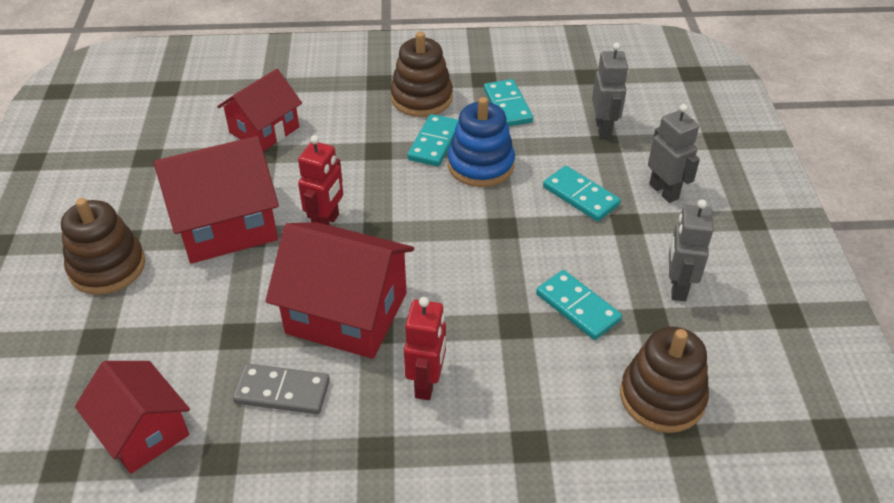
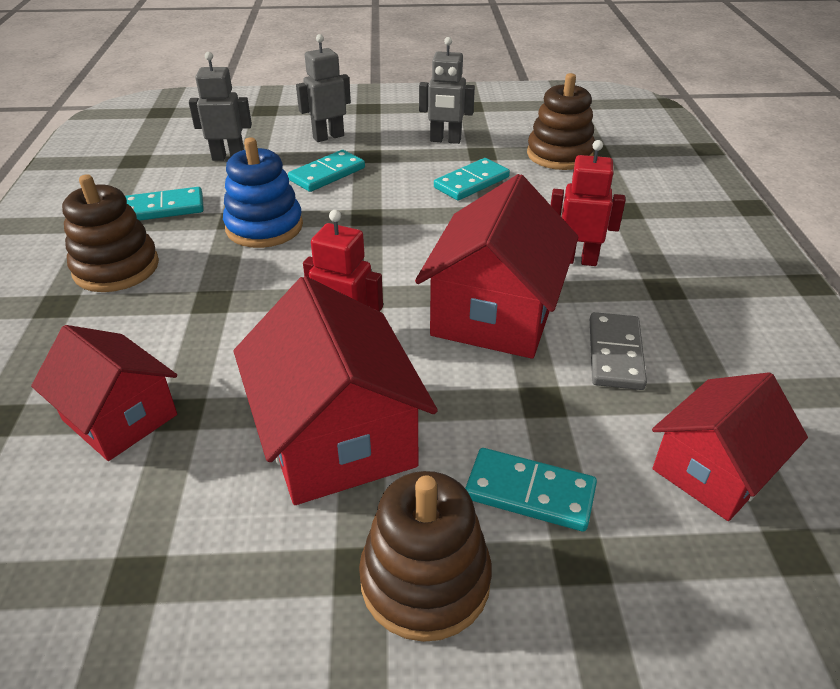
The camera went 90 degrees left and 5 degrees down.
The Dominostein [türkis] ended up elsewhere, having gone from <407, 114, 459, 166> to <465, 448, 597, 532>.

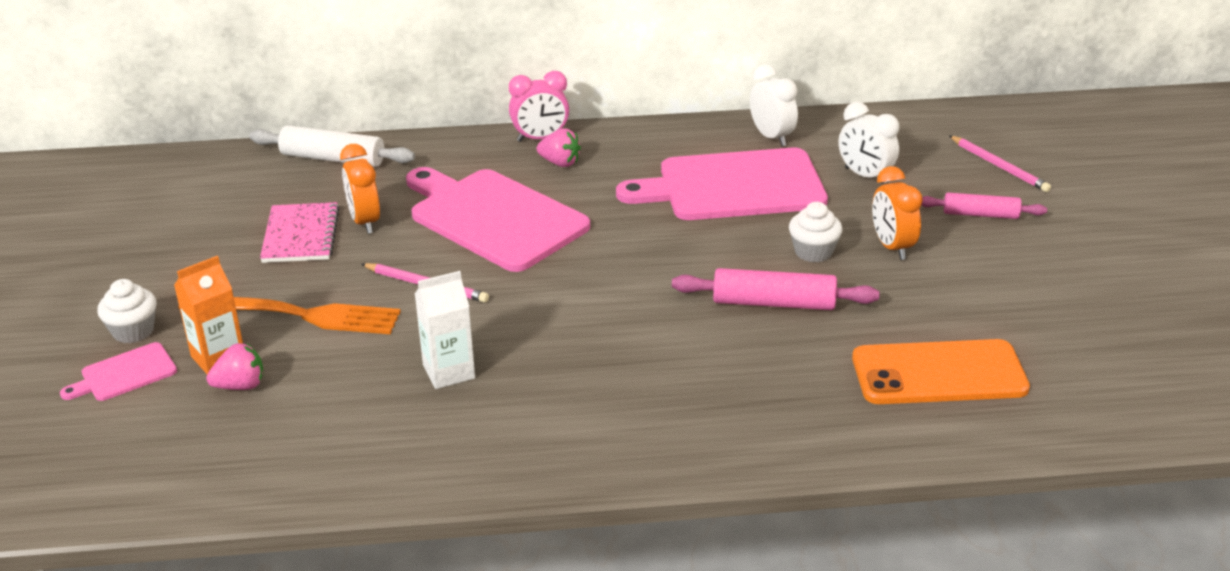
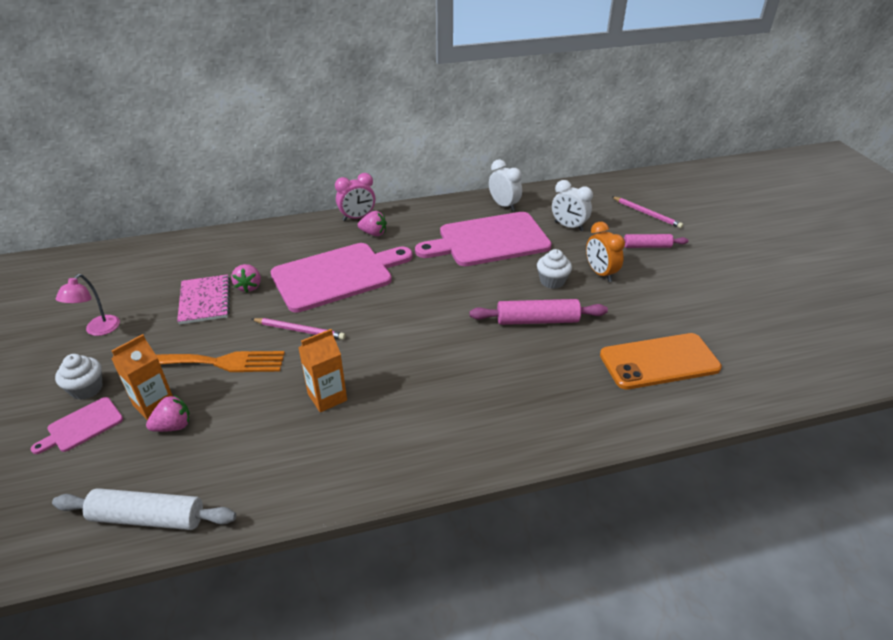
The camera went 10 degrees left and 5 degrees up.
The second view gained the Lampe [rosa] at <56, 274, 120, 336>.
The Nudelholz [weiß] ended up elsewhere, having gone from <249, 125, 415, 167> to <52, 488, 236, 530>.
Where the Wecker [orange] stood at <340, 144, 380, 234>, the Erdbeere [rosa] came to stand at <231, 264, 261, 292>.
What was the Getränkekarton [weiß] at <415, 271, 475, 389> turned into the Getränkekarton [orange] at <299, 329, 347, 412>.
The Schneidebrett [rosa] at <406, 167, 590, 272> ended up facing another way, 120 degrees clockwise from before.

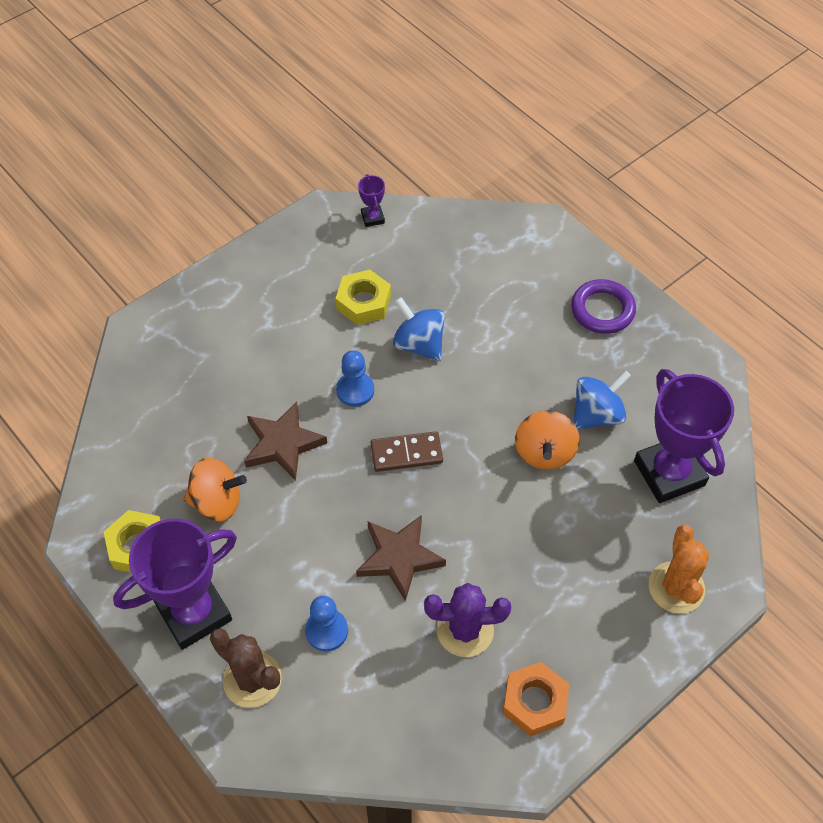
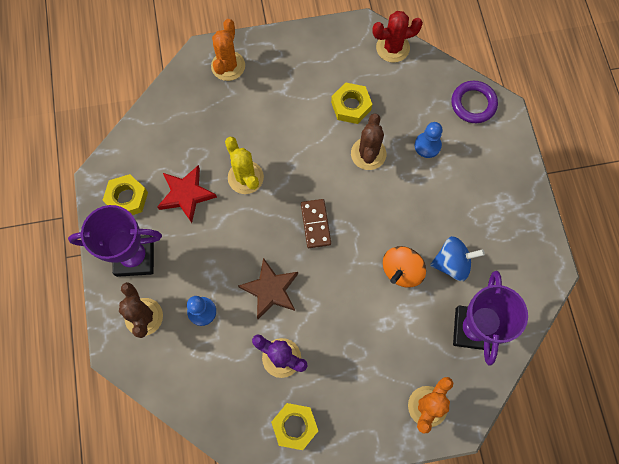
The camera went 30 degrees right and 15 degrees up.
The second view gained the Kaktus [orange] at <211, 19, 245, 81>.
The Bauer [blau] ended up elsewhere, having gone from <336, 350, 374, 407> to <415, 122, 443, 158>.
The Ring [lila] ended up elsewhere, having gone from <571, 279, 636, 334> to <452, 81, 498, 123>.
Where the Kreisel [orange] stood at <184, 458, 247, 522>, the Stern [rot] came to stand at <157, 165, 217, 223>.
Where the Stern [braun] stood at <244, 402, 327, 481>, the Kaktus [gelb] came to stand at <225, 137, 264, 194>.
Where the Pokal [lila] stood at <358, 174, 385, 227>, the Kaktus [rot] came to stand at <372, 11, 423, 63>.
Where the Kreisel [blau] stood at <393, 297, 445, 361>, the Kaktus [braun] came to stand at <351, 113, 386, 170>.
What was the Sechskantmutter [orange] at <503, 662, 569, 737> turned into the Sechskantmutter [gelb] at <271, 403, 318, 450>.
The Dominostein [braun] at <371, 431, 443, 472> ended up facing another way, 60 degrees clockwise from before.

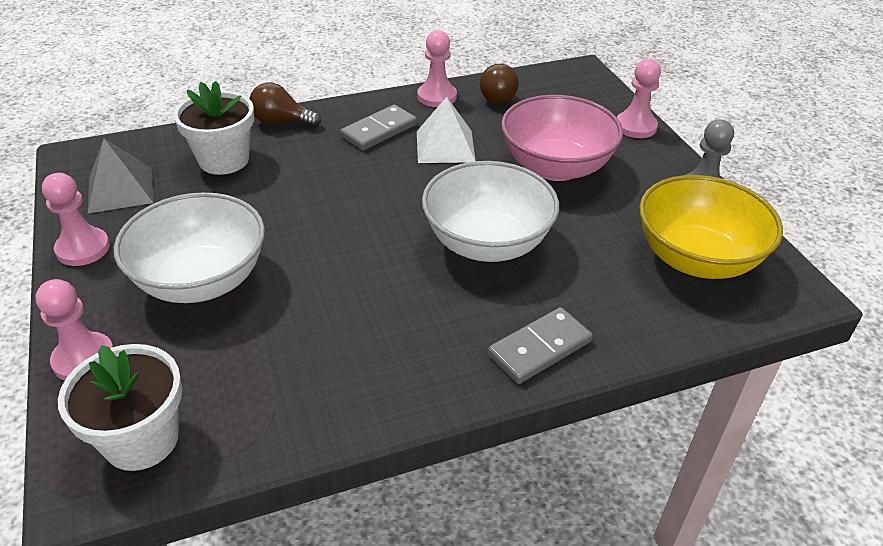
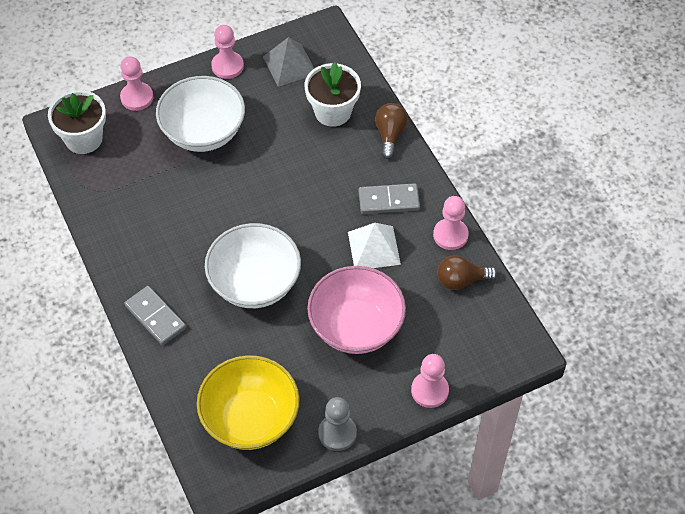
The camera went 85 degrees right and 15 degrees up.
The Dominostein [grau] at <340, 105, 417, 150> ended up facing another way, 45 degrees counterclockwise from before.

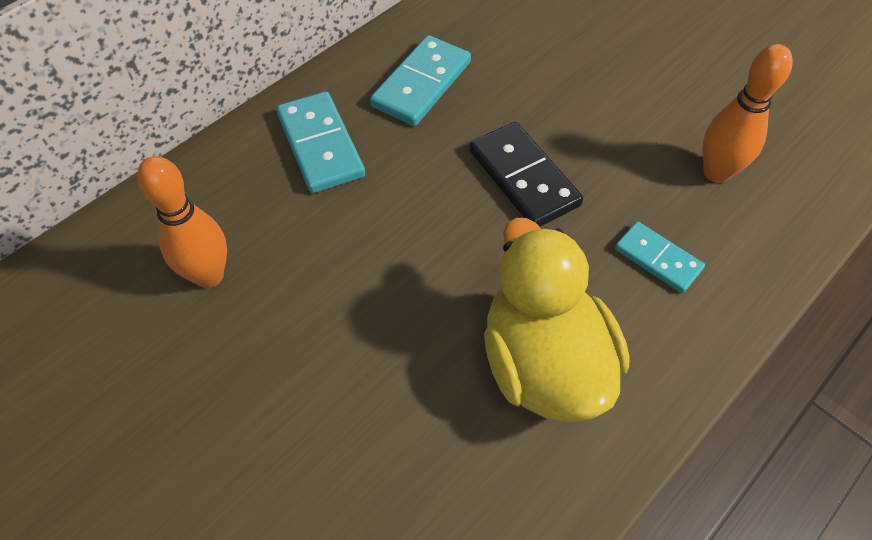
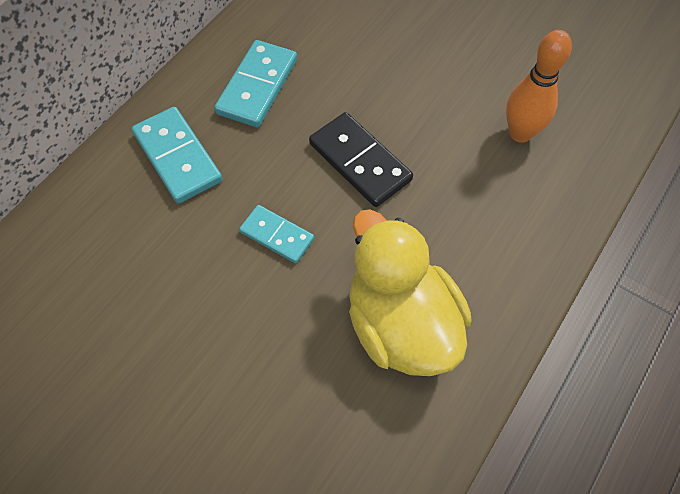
The camera went 10 degrees left and 5 degrees up.
The second view lost the Bowlingkegel [orange] at <137, 156, 227, 288>.
The Dominostein [türkis] ended up elsewhere, having gone from <615, 221, 705, 293> to <239, 205, 314, 264>.

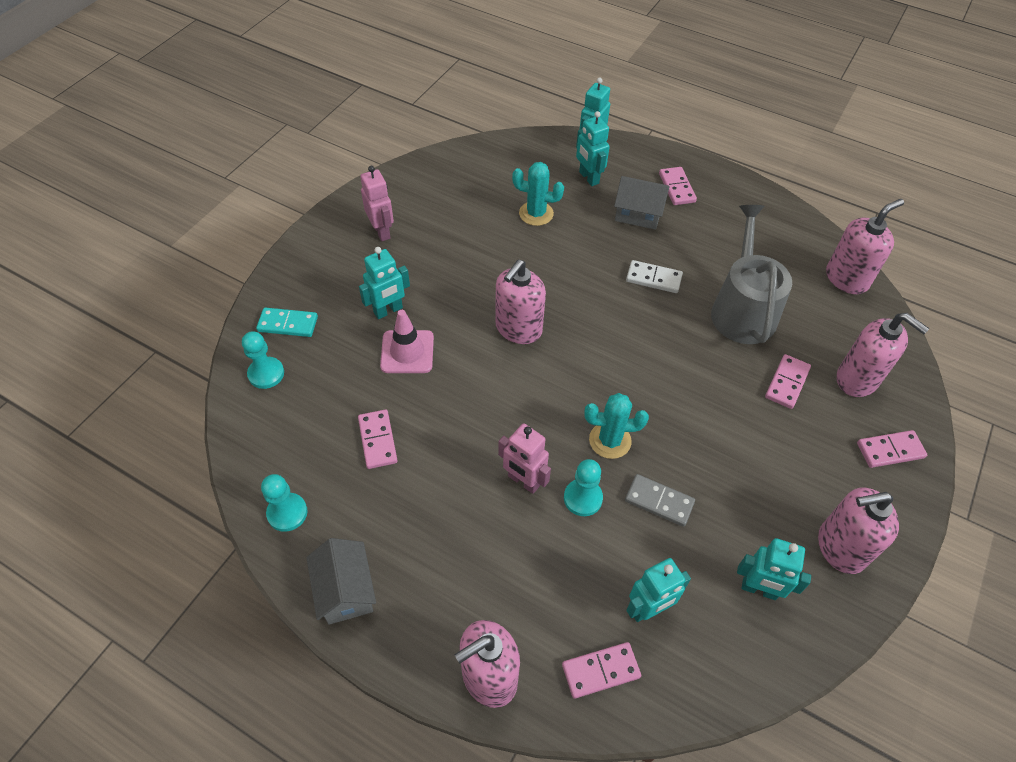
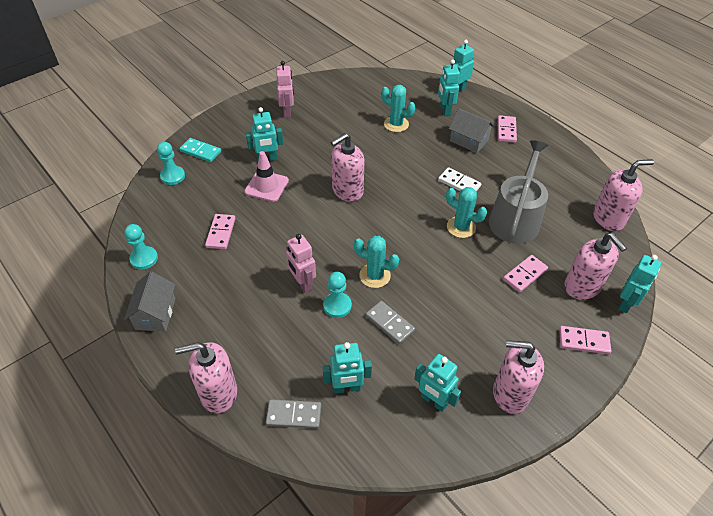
The camera went 20 degrees right and 5 degrees down.
The second view gained the Kaktus [türkis] at <446, 187, 487, 238>.
The second view gained the Roboter [türkis] at <618, 255, 661, 313>.
What was the Dominostein [rosa] at <562, 642, 641, 699> turned into the Dominostein [grau] at <266, 399, 321, 429>.

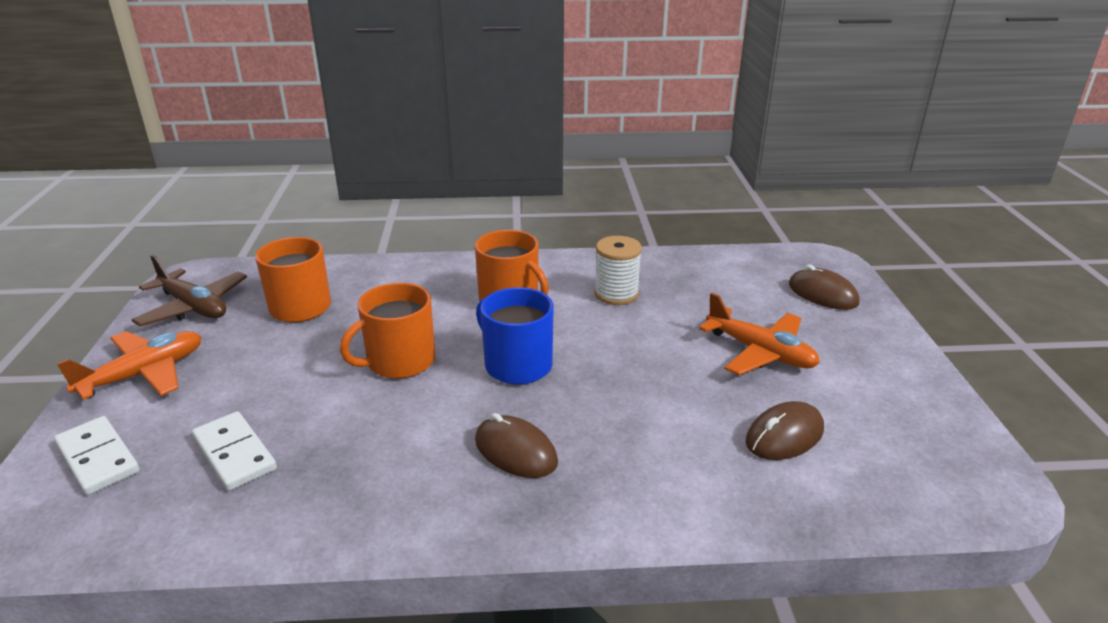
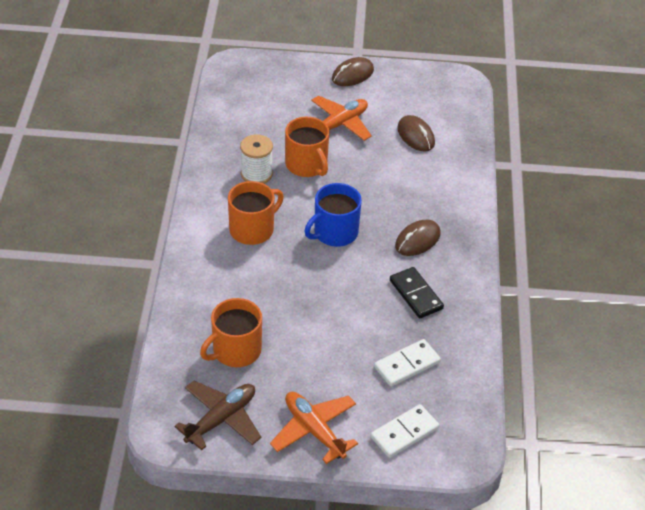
The camera went 85 degrees left and 15 degrees up.
The second view gained the Dominostein [schwarz] at <390, 267, 444, 318>.
The Tasse [orange] ended up elsewhere, having gone from <340, 283, 435, 379> to <285, 117, 329, 177>.
The Computermaus [braun] ended up elsewhere, having gone from <789, 264, 860, 310> to <332, 57, 374, 86>.

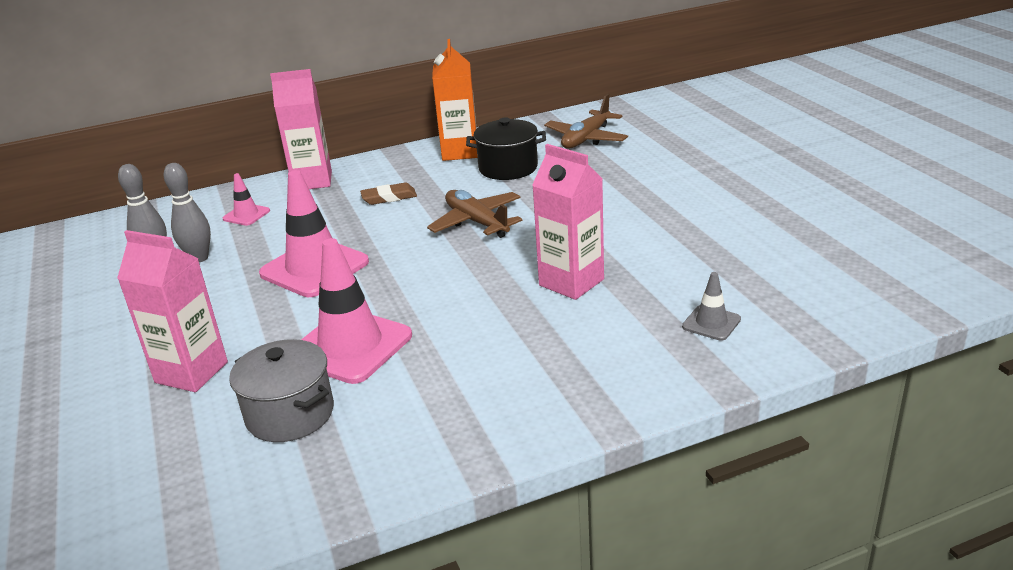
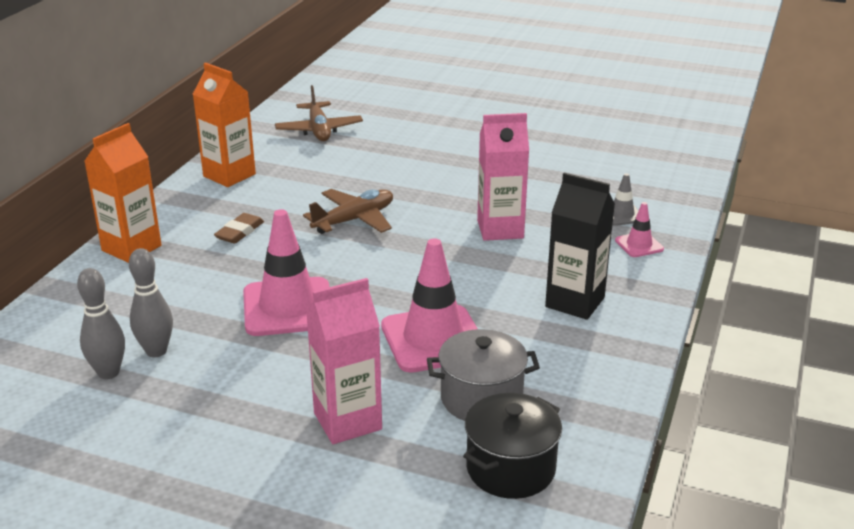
The camera went 50 degrees left and 0 degrees up.
The second view gained the Getränkekarton [schwarz] at <545, 173, 615, 320>.
The Leitkegel [rosa] ended up elsewhere, having gone from <223, 173, 270, 226> to <615, 202, 664, 257>.
The Kochtopf [schwarz] ended up elsewhere, having gone from <466, 118, 546, 180> to <463, 393, 562, 499>.
What was the Getränkekarton [rosa] at <270, 69, 332, 189> turned into the Getränkekarton [orange] at <84, 123, 162, 263>.
The Flugzeug [braun] at <427, 190, 522, 238> ended up facing another way, 135 degrees clockwise from before.

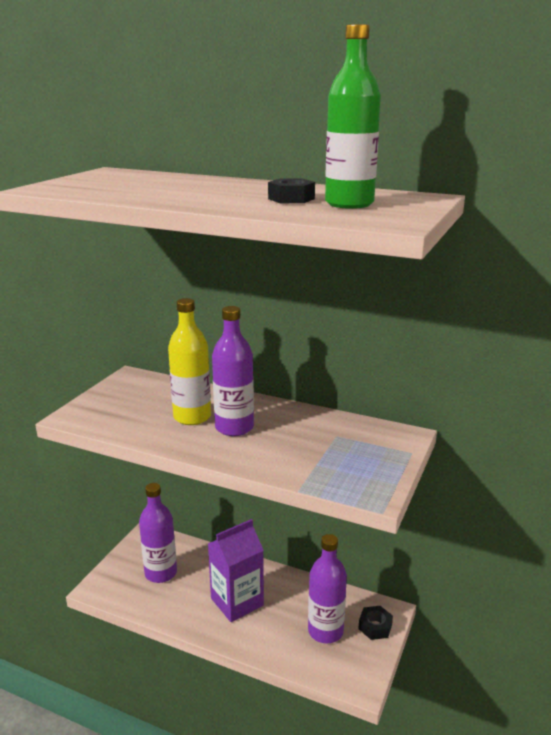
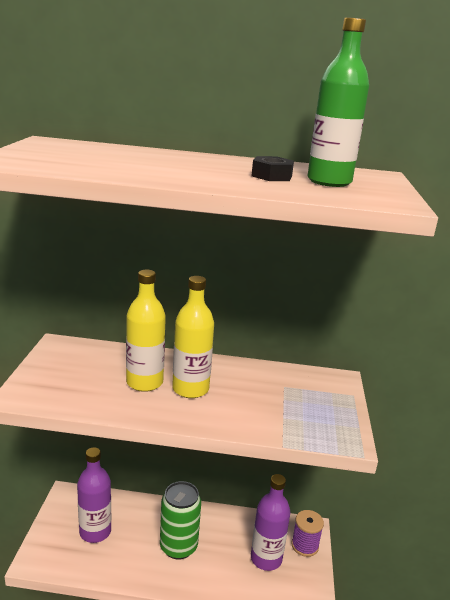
The camera went 20 degrees left and 0 degrees up.
Where the Getränkekarton [lila] stood at <208, 519, 264, 622>, the Dose [grün] came to stand at <160, 481, 201, 559>.
Where the Sechskantmutter [schwarz] stood at <358, 606, 393, 640>, the Garnrolle [lila] came to stand at <291, 510, 324, 557>.
What was the Flasche [lila] at <212, 306, 254, 436> turned into the Flasche [gelb] at <172, 276, 214, 398>.

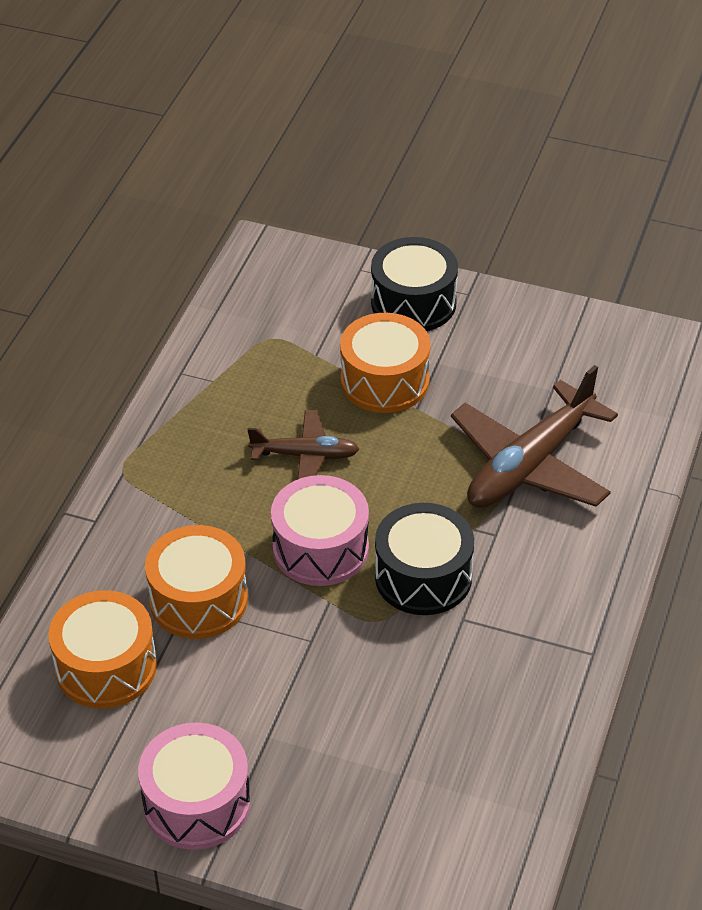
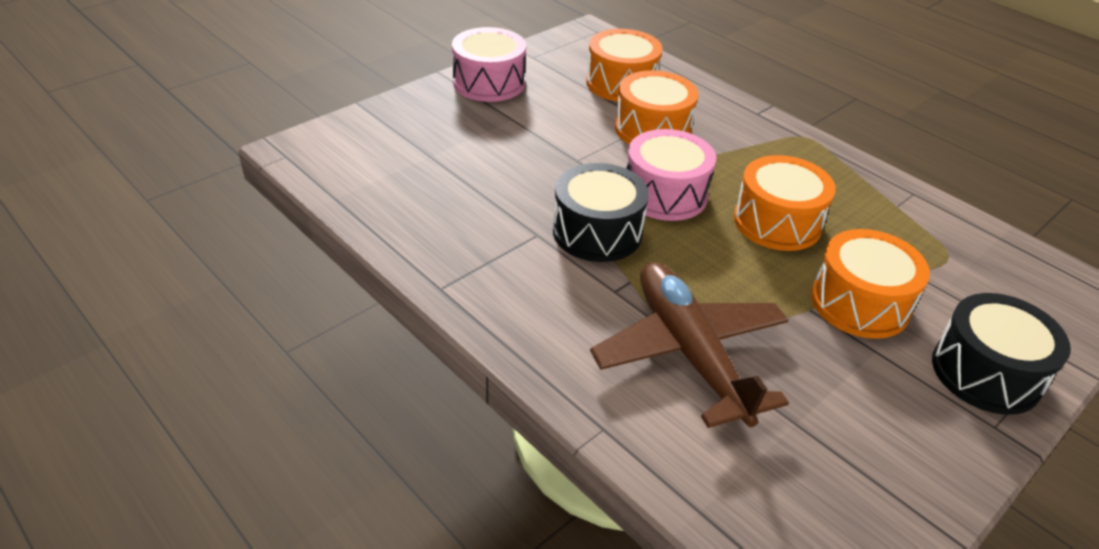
The camera went 115 degrees right and 5 degrees down.
Where the Flugzeug [braun] stood at <247, 410, 359, 480>, the Trommel [orange] came to stand at <734, 155, 836, 251>.

